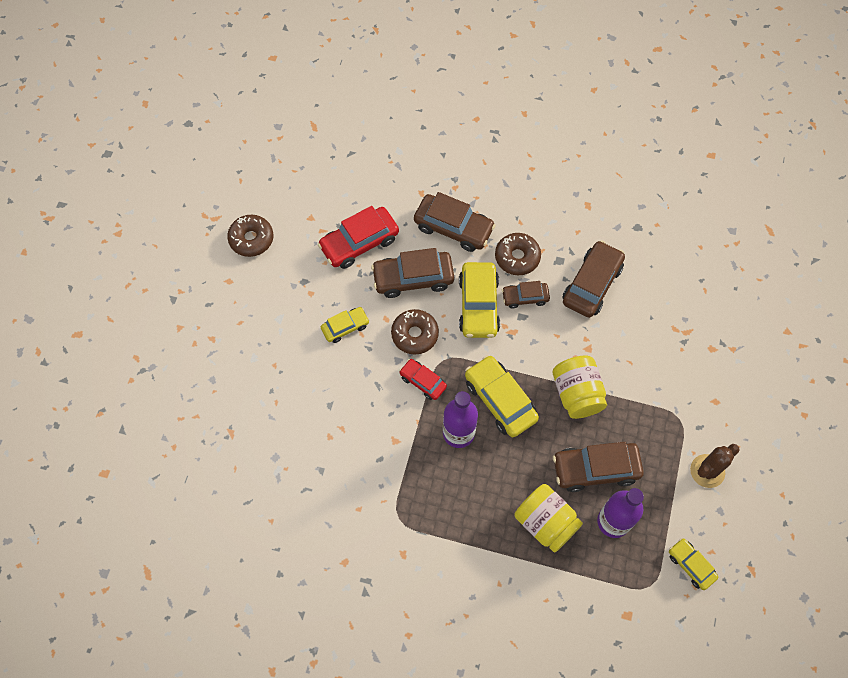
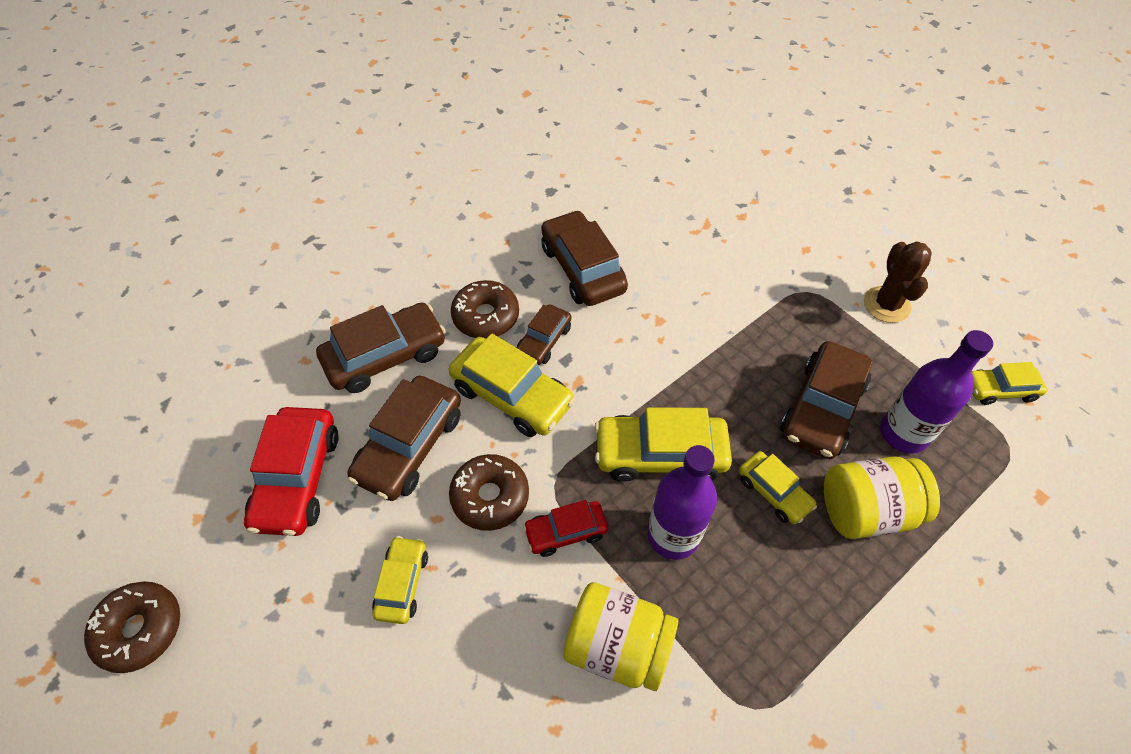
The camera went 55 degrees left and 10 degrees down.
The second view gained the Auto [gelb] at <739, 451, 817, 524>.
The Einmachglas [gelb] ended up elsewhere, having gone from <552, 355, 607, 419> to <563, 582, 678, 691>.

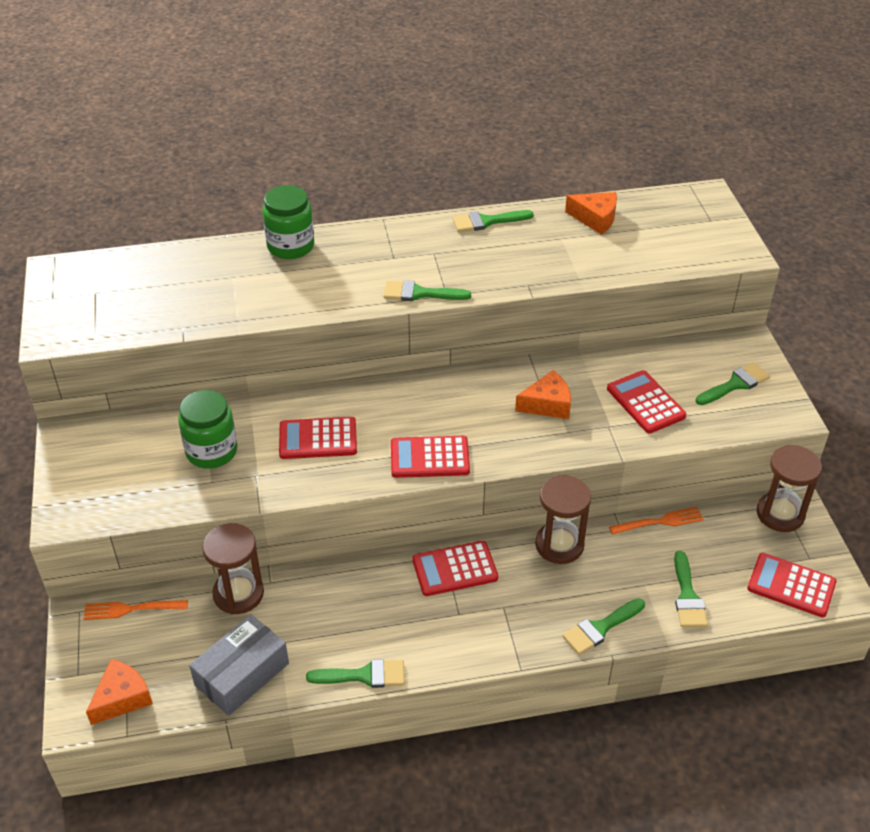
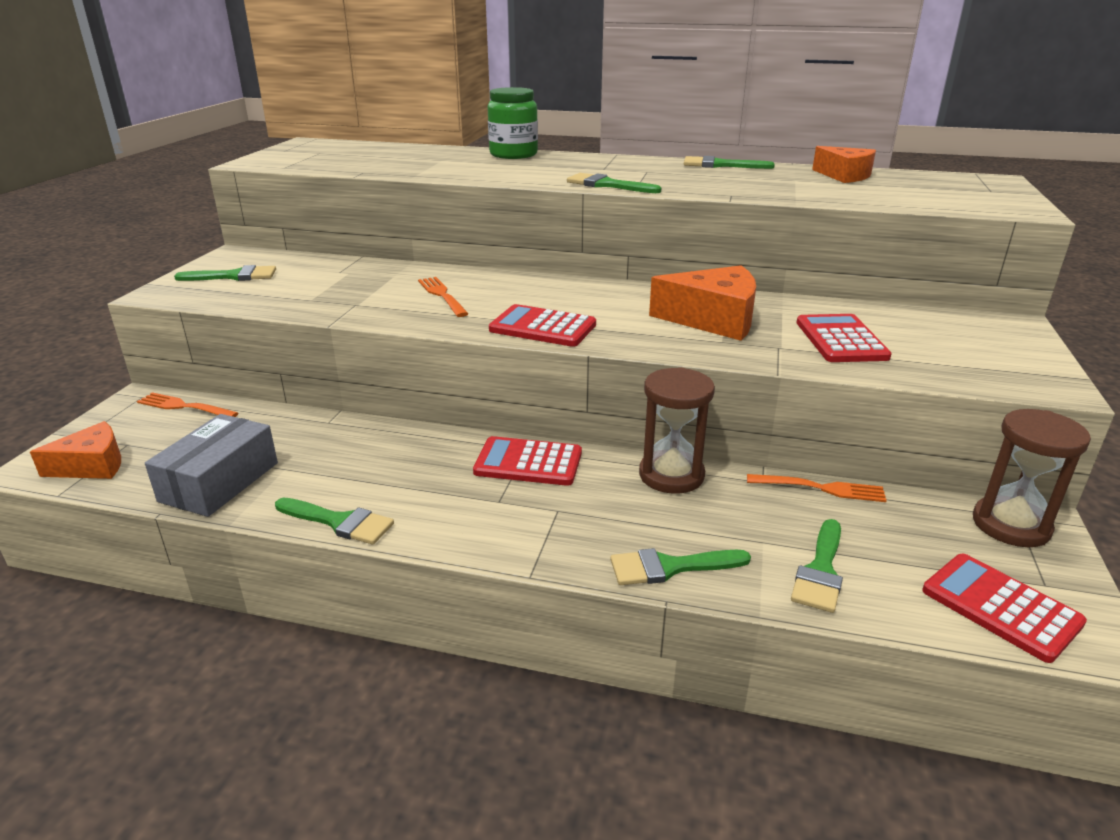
The camera went 25 degrees right and 15 degrees down.
The second view lost the Einmachglas [grün] at <178, 390, 237, 468>.
The second view lost the Sanduhr [braun] at <202, 523, 264, 614>.
The Pinsel [grün] ended up elsewhere, having gone from <696, 362, 770, 405> to <174, 265, 276, 281>.
Where the Taschenrechner [rot] stood at <279, 417, 357, 459>, the Gabel [orange] came to stand at <418, 277, 469, 317>.
The Schachtel [grau] at <189, 614, 289, 716> ended up facing another way, 45 degrees counterclockwise from before.
The size of the Käse [orange] at <515, 370, 571, 419> changed by a factor of 1.51.

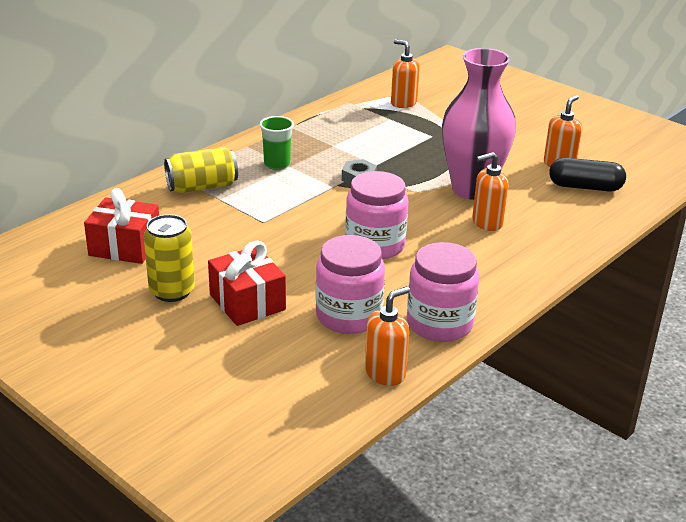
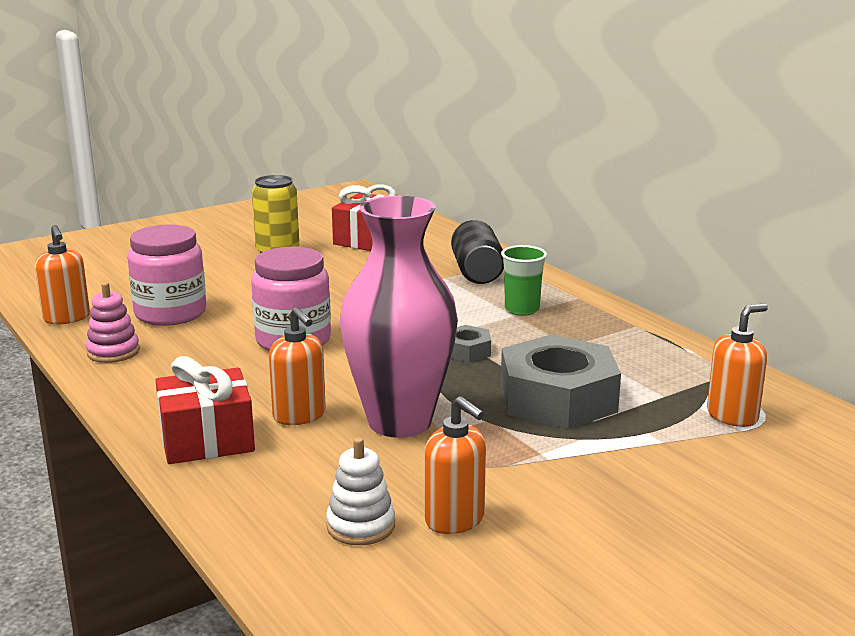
The camera went 105 degrees right and 10 degrees down.
The second view gained the Sechskantmutter [grau] at <501, 335, 621, 429>.
The Geschenk [rot] ended up elsewhere, having gone from <208, 241, 286, 326> to <155, 356, 255, 464>.
Where the Einmachglas [rosa] stood at <407, 242, 479, 342>, the Stapelspielzeug [rosa] came to stand at <86, 282, 140, 363>.
Where the Kapsel [schwarz] stood at <549, 158, 626, 192>, the Stapelspielzeug [weiß] came to stand at <326, 437, 395, 545>.
What was the Dose [gelb] at <164, 147, 238, 193> turned into the Dose [schwarz] at <451, 220, 504, 284>.
The Seifenspender [orange] at <472, 152, 508, 231> ended up facing another way, 150 degrees clockwise from before.

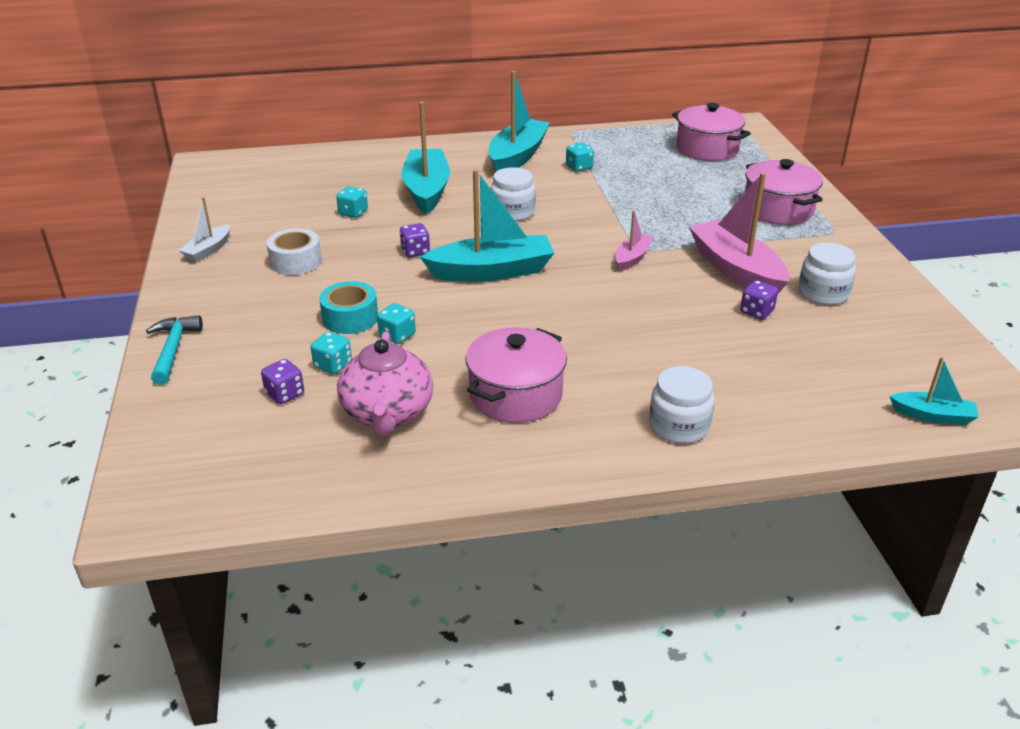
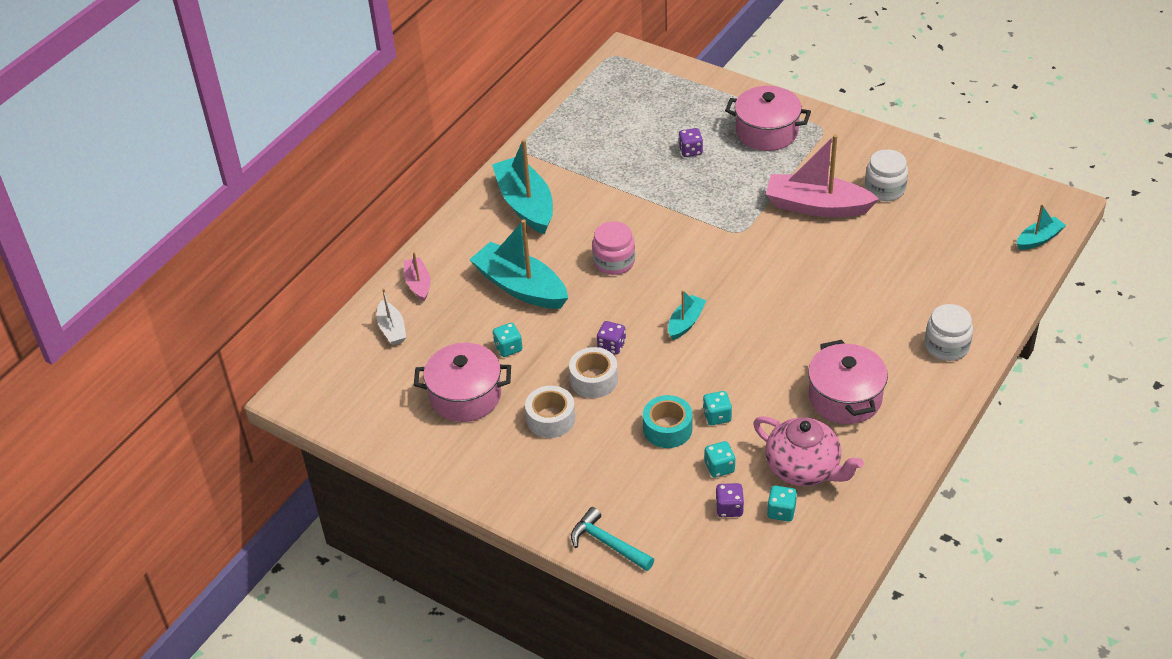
The camera went 45 degrees left and 10 degrees up.
The second view gained the Klebeband [weiß] at <569, 347, 618, 398>.
The Boot [weiß] ended up elsewhere, having gone from <179, 197, 230, 262> to <377, 288, 406, 345>.
The Spielwürfel [türkis] ended up elsewhere, having gone from <566, 143, 594, 172> to <767, 486, 797, 521>.
The Boot [rosa] ended up elsewhere, having gone from <615, 211, 654, 271> to <403, 252, 431, 302>.
The Kochtopf [rosa] ended up elsewhere, having gone from <672, 103, 751, 161> to <414, 343, 511, 422>.
The Spielwürfel [lila] ended up elsewhere, having gone from <740, 280, 778, 319> to <678, 128, 703, 157>.
What was the Einmachglas [weiß] at <491, 167, 536, 222> turned into the Einmachglas [rosa] at <592, 221, 635, 275>.
The size of the Boot [türkis] at <420, 169, 554, 281> changed by a factor of 0.51.

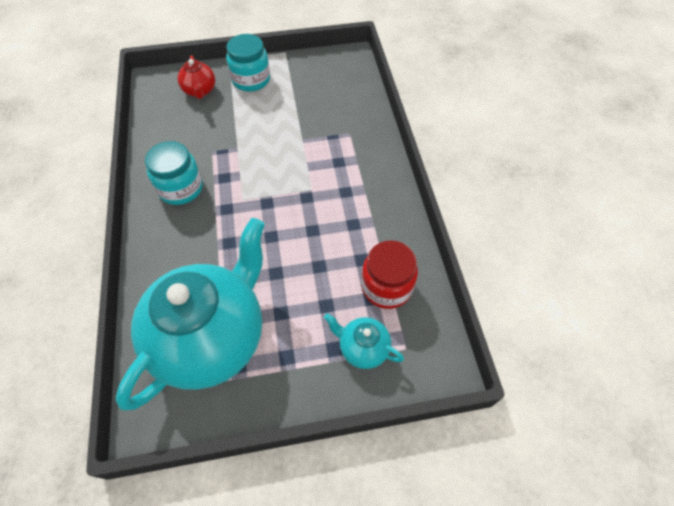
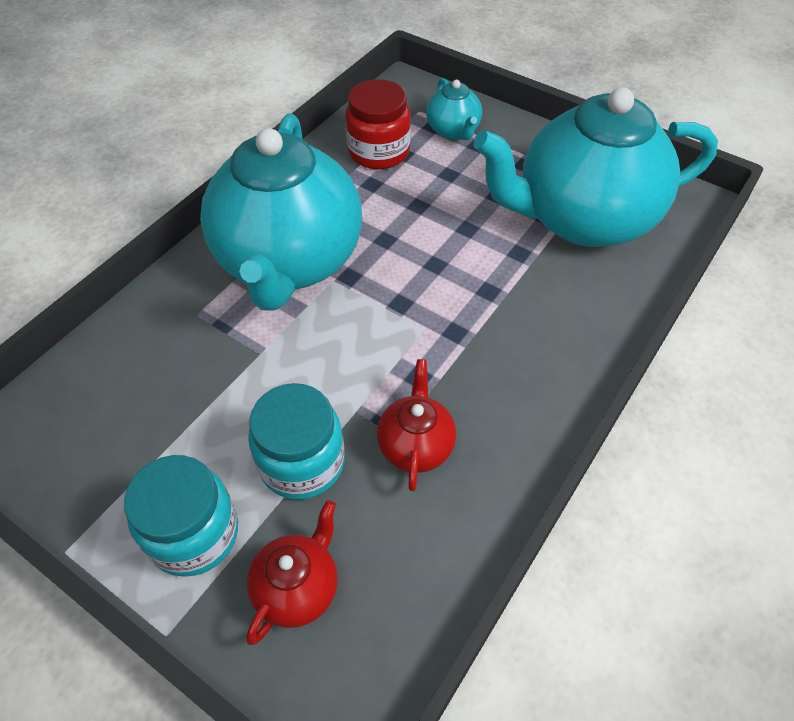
The camera went 135 degrees left and 5 degrees down.
The second view gained the Teekanne [türkis] at <200, 113, 362, 311>.
The second view gained the Teekanne [rot] at <377, 359, 456, 491>.
The Einmachglas [türkis] ended up elsewhere, having gone from <145, 141, 203, 205> to <248, 383, 344, 500>.

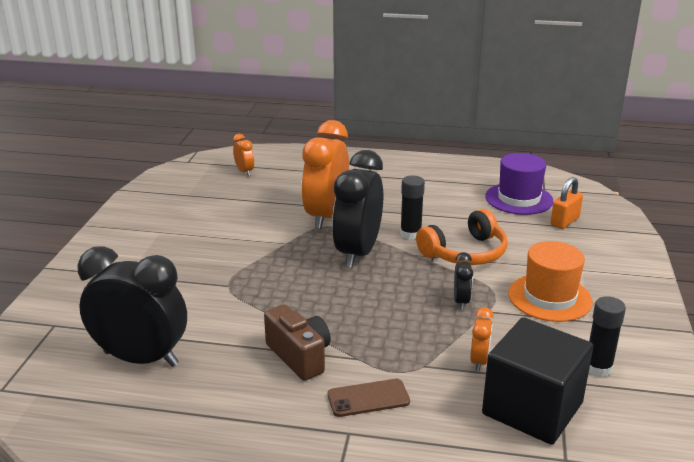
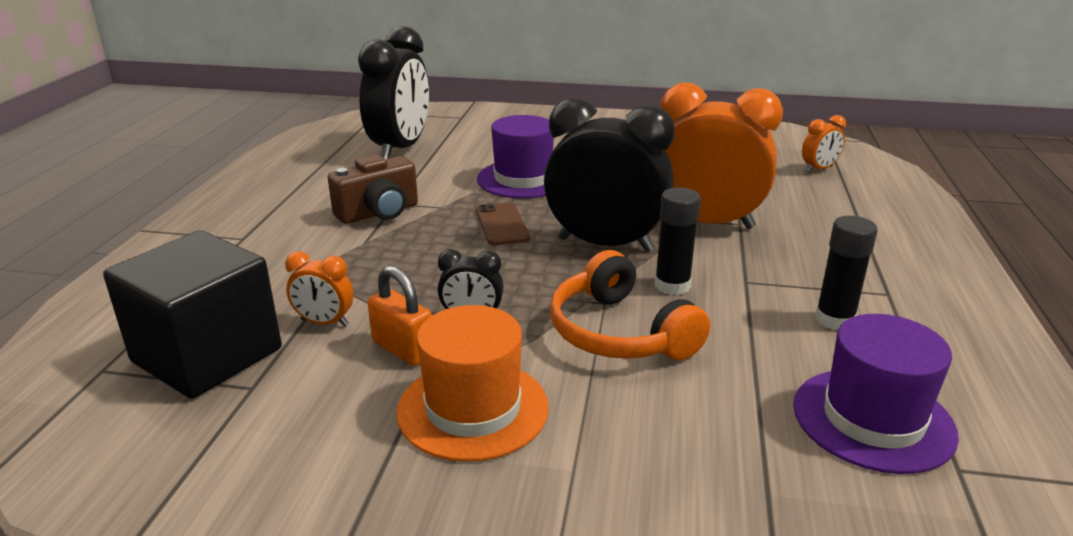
The camera went 90 degrees right and 0 degrees up.
The second view gained the Hut [lila] at <477, 115, 554, 198>.
The Handy [braun] ended up elsewhere, having gone from <328, 379, 410, 417> to <476, 202, 530, 245>.
The Vorhängeschloss [orange] ended up elsewhere, having gone from <551, 177, 583, 229> to <367, 265, 432, 366>.
The Klebestift [schwarz] ended up elsewhere, having gone from <589, 296, 626, 377> to <815, 216, 878, 330>.

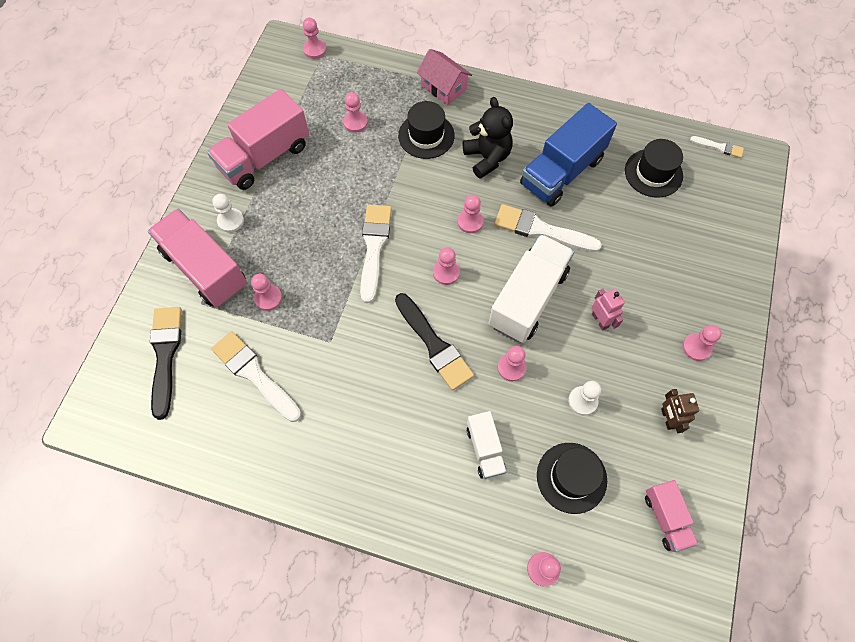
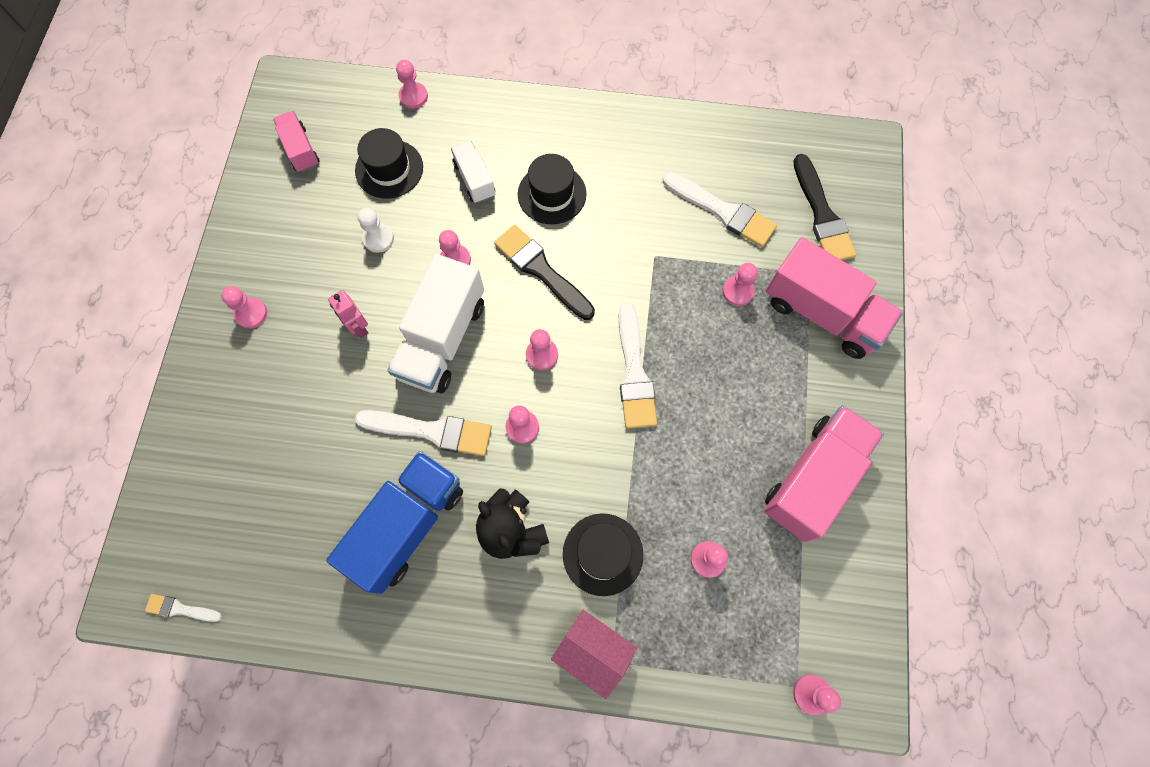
The camera went 170 degrees right and 5 degrees up.
The second view lost the Bauer [weiß] at <212, 194, 244, 233>.
The second view lost the Roboter [braun] at <661, 389, 699, 433>.
The Hut [schwarz] ended up elsewhere, having gone from <625, 139, 683, 198> to <518, 154, 586, 224>.

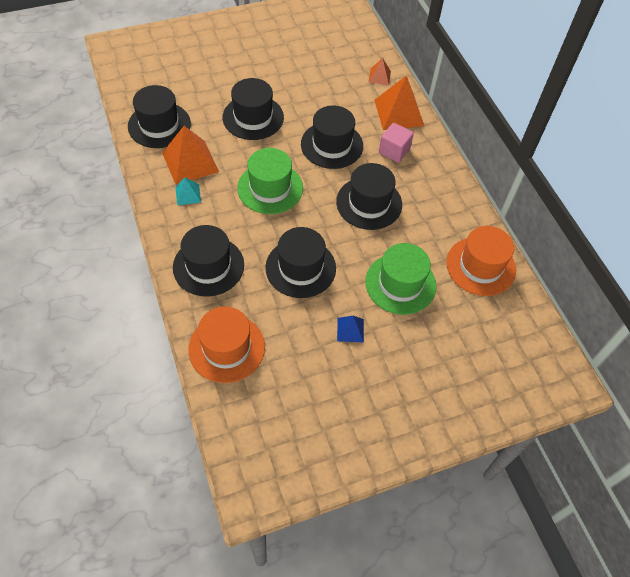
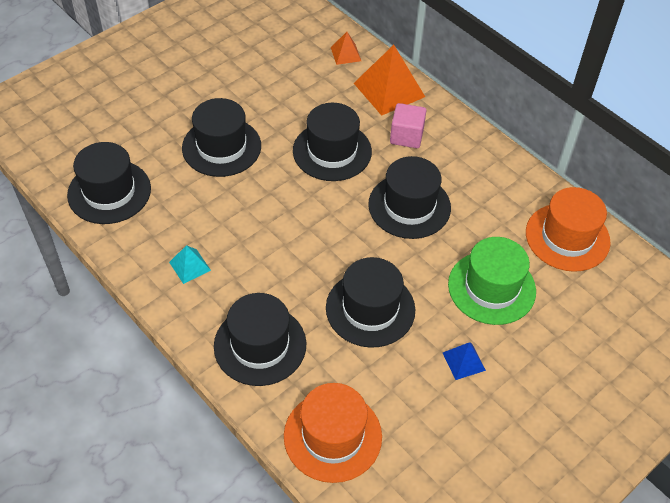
The camera went 20 degrees left and 5 degrees down.
The second view lost the Pyramide [orange] at <162, 126, 219, 185>.
The second view lost the Hut [grün] at <237, 148, 303, 214>.

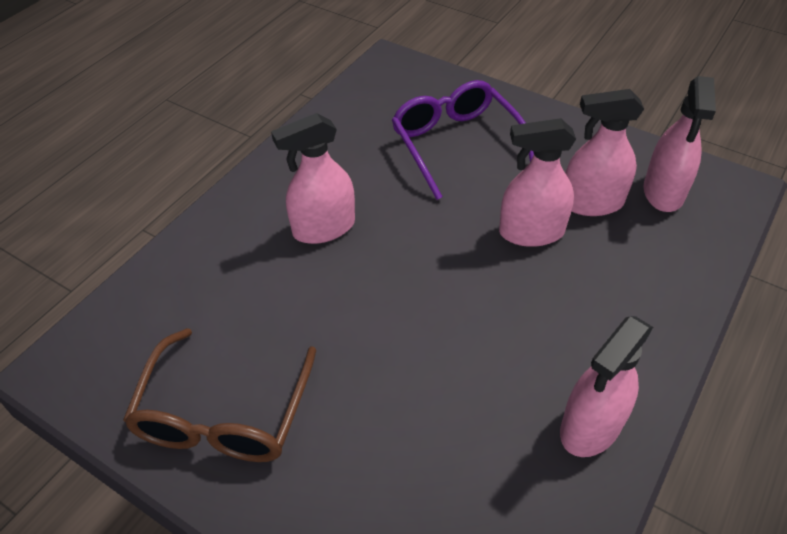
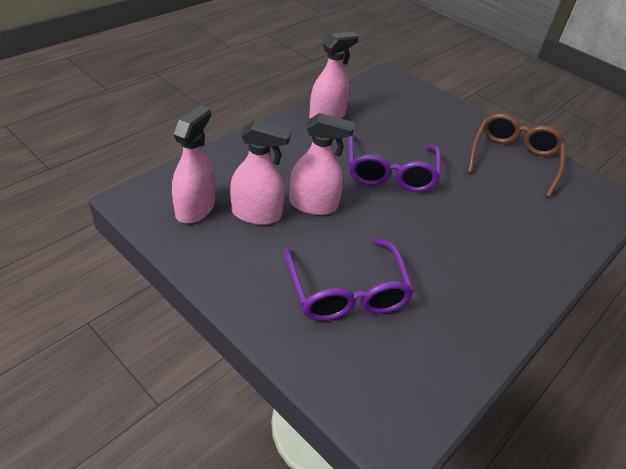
The camera went 175 degrees left and 5 degrees down.
The second view lost the Sprühflasche [rosa] at <271, 113, 355, 244>.
The second view gained the Brille [lila] at <348, 134, 441, 192>.

